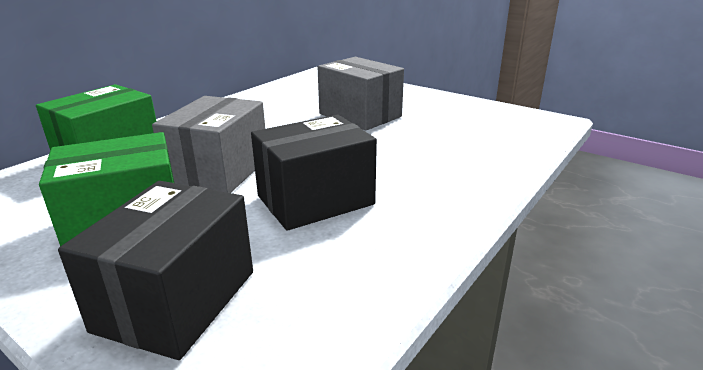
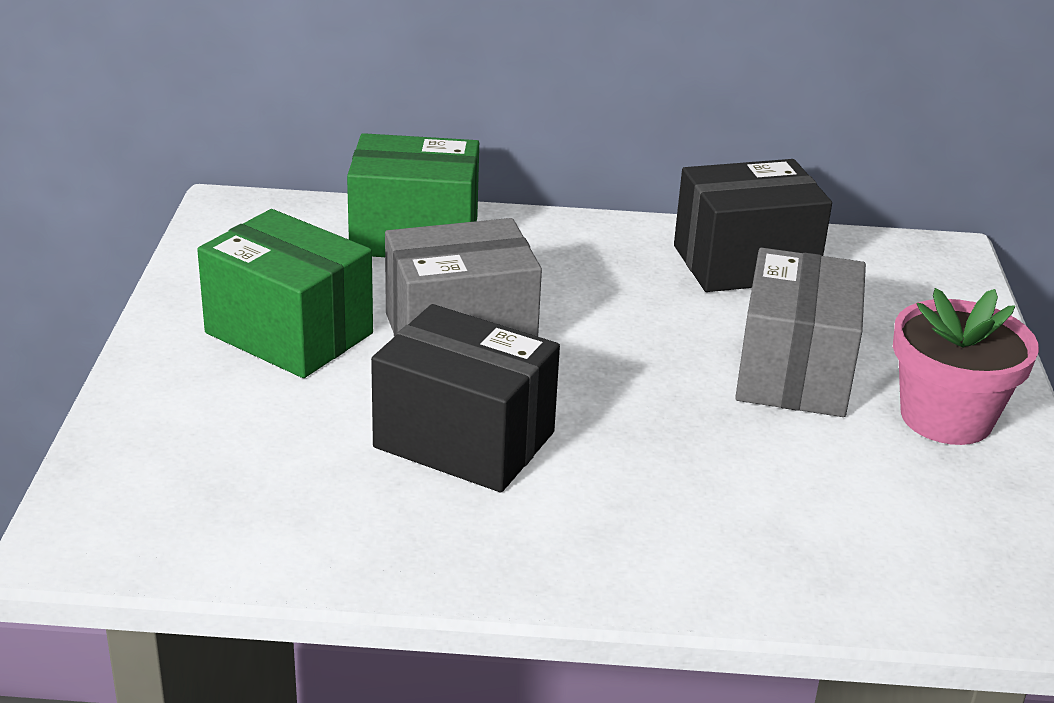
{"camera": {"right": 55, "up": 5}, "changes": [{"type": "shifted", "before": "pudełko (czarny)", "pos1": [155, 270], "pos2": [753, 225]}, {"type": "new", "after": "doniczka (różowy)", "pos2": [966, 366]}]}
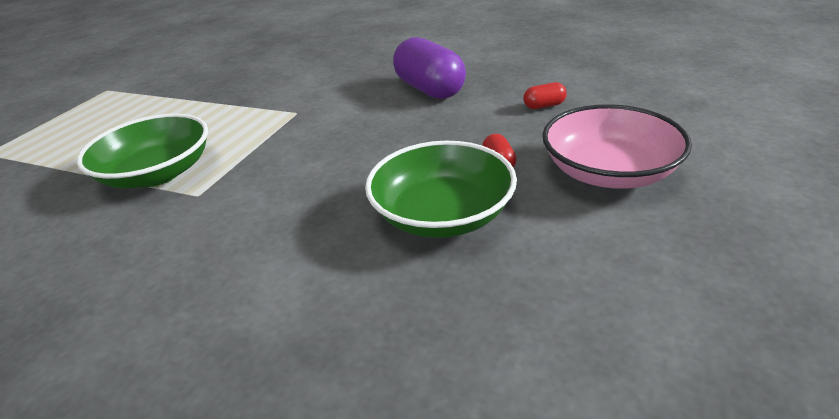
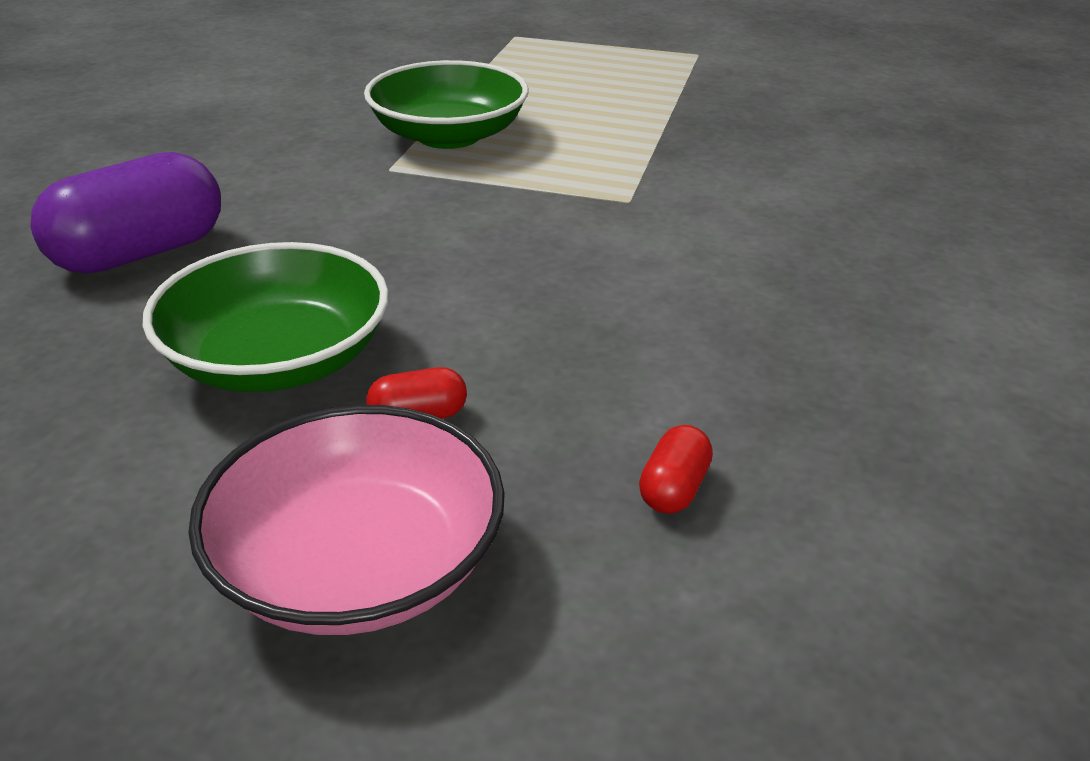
{"camera": {"right": 80, "up": 0}, "changes": [{"type": "shifted", "before": "kapsułka (fioletowy)", "pos1": [429, 68], "pos2": [125, 213]}, {"type": "rotated", "before": "kapsułka (czerwony)", "pos1": [545, 95], "pos2": [676, 469], "turn": 45}]}
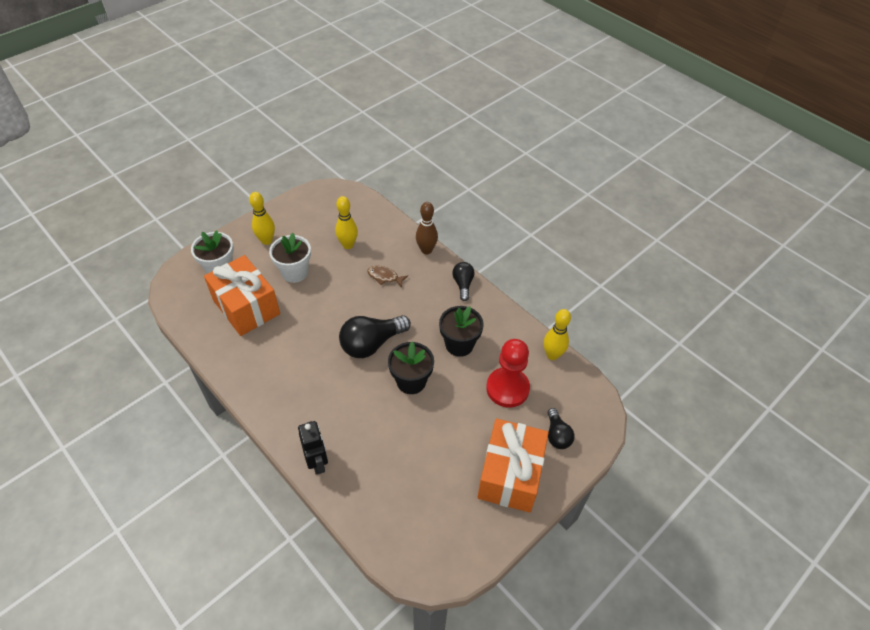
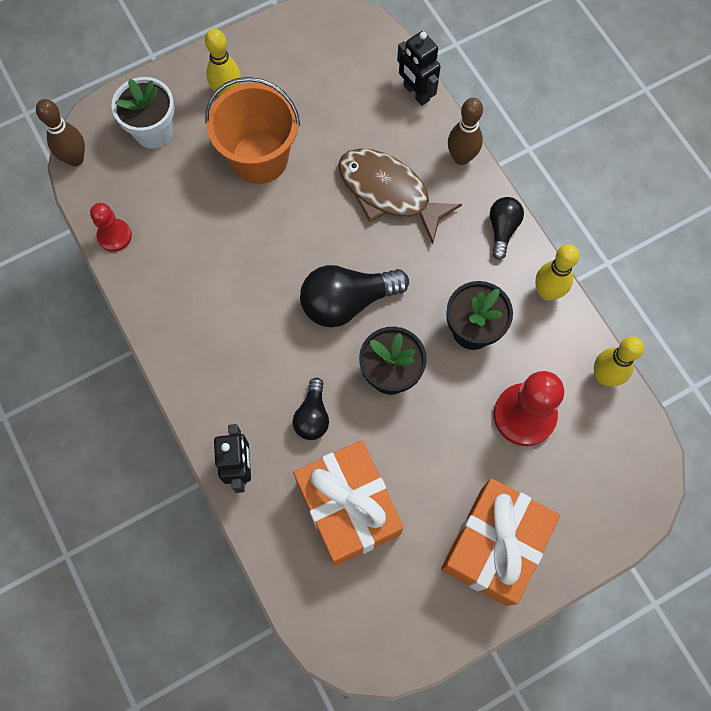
{"camera": {"right": 15, "up": 20}, "changes": [{"type": "shifted", "before": "kręgiel (żółty)", "pos1": [346, 222], "pos2": [557, 272]}, {"type": "swapped", "before": "doniczka (biały)", "after": "wiadro (pomarańczowy)", "pos1": [290, 258], "pos2": [252, 130]}, {"type": "shifted", "before": "prezent (pomarańczowy)", "pos1": [242, 295], "pos2": [348, 503]}, {"type": "scaled", "before": "ryba (brązowy)", "pos1": [387, 276], "pos2": [400, 196], "scale": 2.09}, {"type": "shifted", "before": "żarówka (czarny)", "pos1": [561, 428], "pos2": [311, 409]}, {"type": "new", "after": "robot (czarny)", "pos2": [419, 68]}, {"type": "new", "after": "kręgiel (brązowy)", "pos2": [60, 132]}, {"type": "new", "after": "pionek (czerwony)", "pos2": [111, 227]}]}
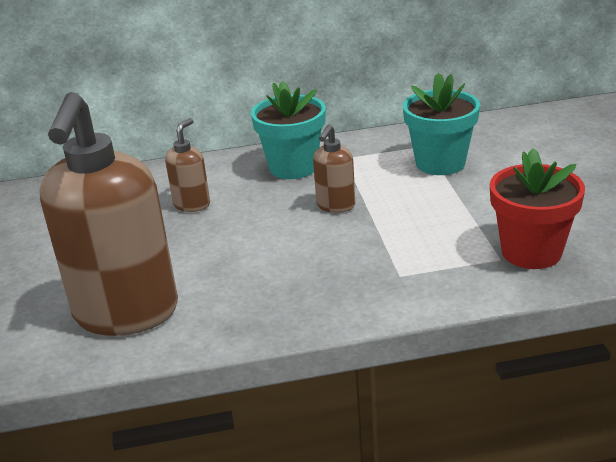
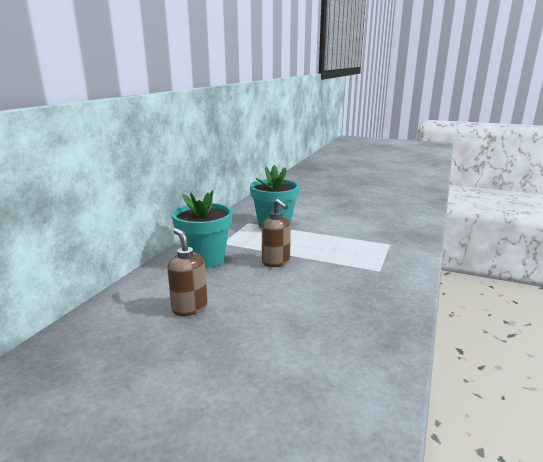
{"camera": {"right": -60, "up": -10}, "changes": [{"type": "gone", "before": "dozownik mydła (brązowy)", "pos1": [109, 214]}, {"type": "gone", "before": "doniczka (czerwony)", "pos1": [537, 208]}]}
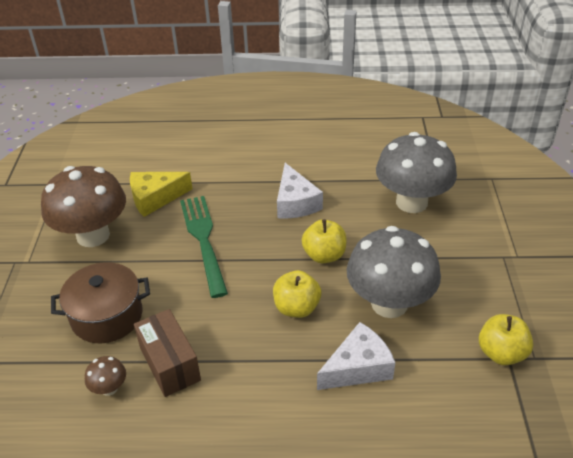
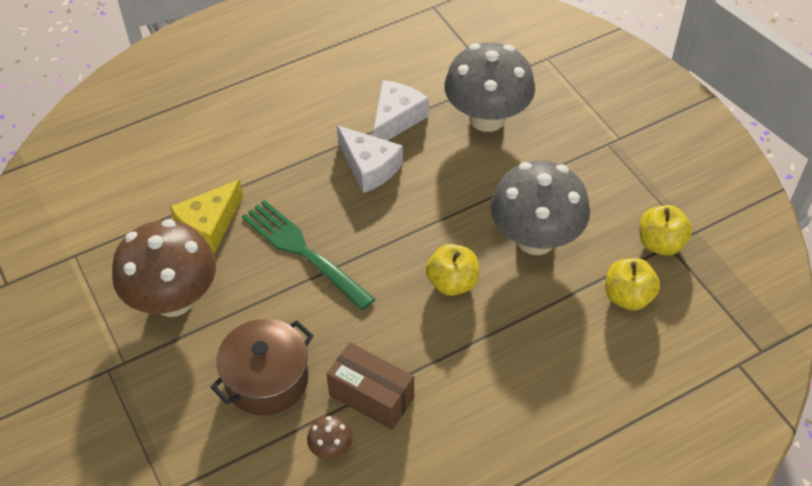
{"camera": {"right": -30, "up": 10}, "changes": [{"type": "shifted", "before": "jabłko (żółty)", "pos1": [324, 241], "pos2": [632, 284]}, {"type": "shifted", "before": "ser (biały)", "pos1": [356, 356], "pos2": [401, 110]}]}
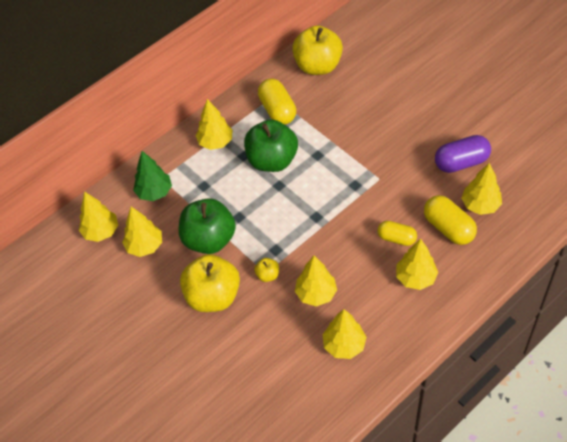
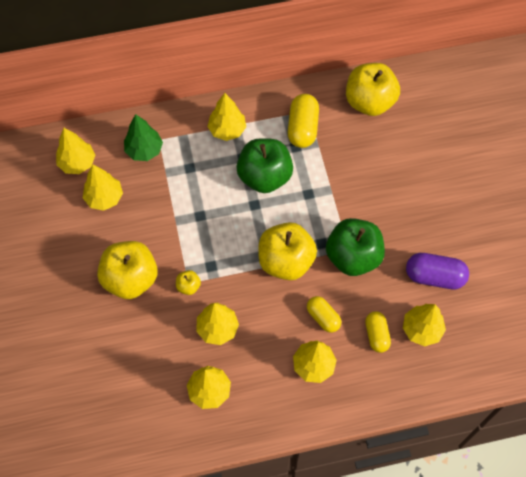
{"camera": {"right": 25, "up": 10}, "changes": [{"type": "scaled", "before": "kapsułka (żółty)", "pos1": [450, 220], "pos2": [378, 332], "scale": 0.66}, {"type": "shifted", "before": "jabłko (zielony)", "pos1": [207, 226], "pos2": [355, 247]}, {"type": "new", "after": "jabłko (żółty)", "pos2": [287, 251]}]}
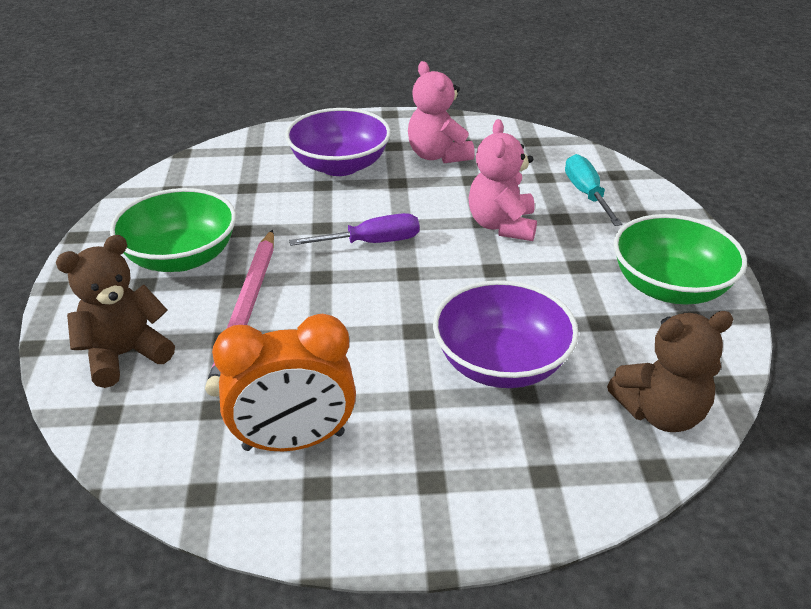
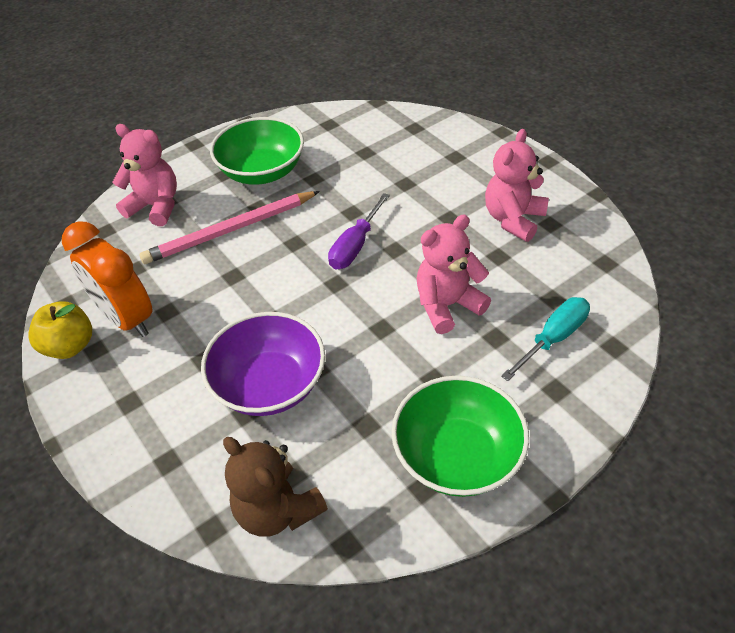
{"camera": {"right": 60, "up": 10}, "changes": [{"type": "gone", "before": "miska (fioletowy)", "pos1": [338, 142]}, {"type": "rotated", "before": "śrubokręt (fioletowy)", "pos1": [354, 229], "pos2": [359, 231], "turn": 75}, {"type": "repainted", "before": "miś (brązowy)", "after": "miś (różowy)", "pos1": [115, 311], "pos2": [144, 175]}, {"type": "new", "after": "jabłko (żółty)", "pos2": [60, 330]}]}
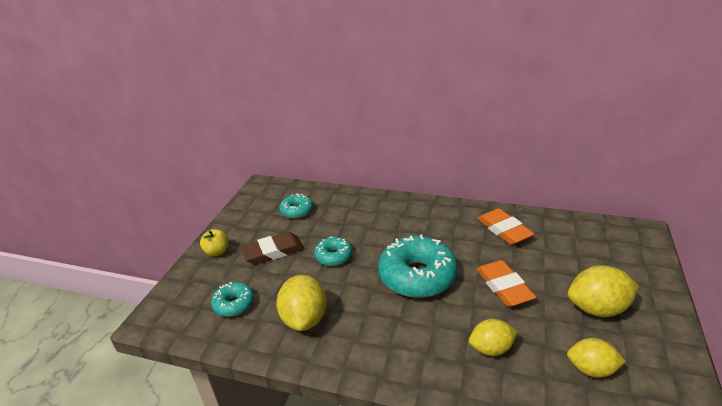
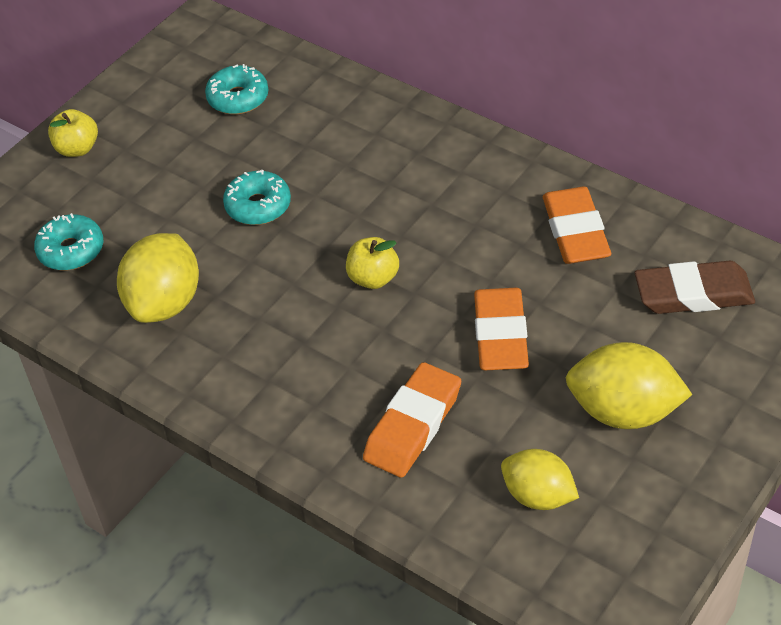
{"camera": {"right": 20, "up": 15}, "changes": [{"type": "shifted", "before": "gumka do mazania (brązowy)", "pos1": [272, 248], "pos2": [695, 287]}, {"type": "swapped", "before": "donut (turkusowy)", "after": "jabłko (żółty)", "pos1": [418, 266], "pos2": [372, 263]}, {"type": "swapped", "before": "cytryna (żółty)", "after": "gumka do mazania (pomarańczowy)", "pos1": [493, 337], "pos2": [412, 420]}]}
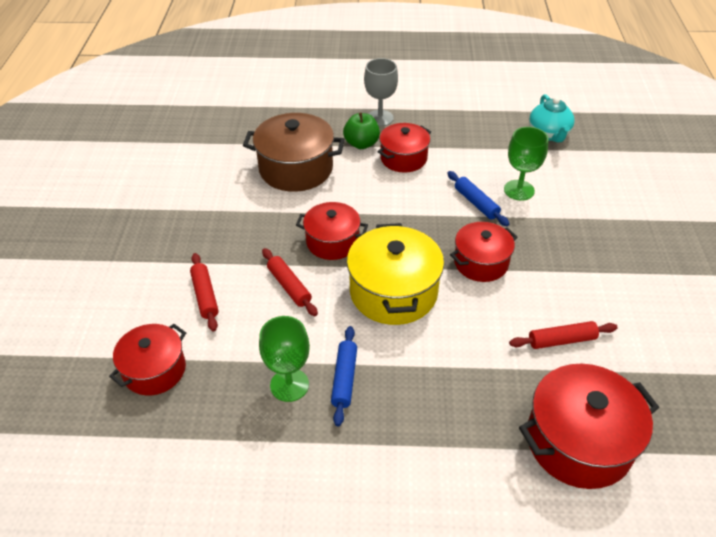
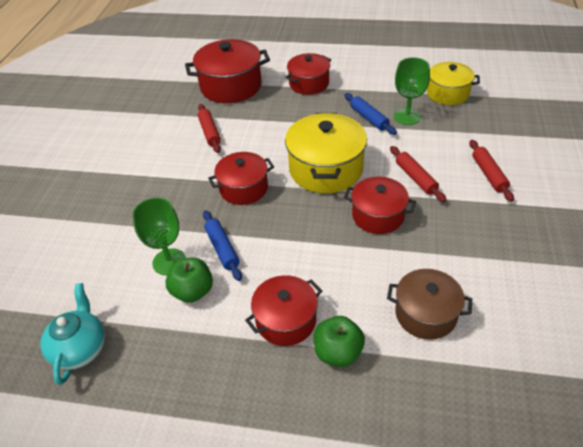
{"camera": {"right": -170, "up": 0}, "changes": [{"type": "gone", "before": "kielich (szary)", "pos1": [381, 92]}, {"type": "scaled", "before": "garnek (brązowy)", "pos1": [294, 152], "pos2": [429, 304], "scale": 0.65}, {"type": "rotated", "before": "wałek do ciasta (czerwony)", "pos1": [563, 335], "pos2": [209, 128], "turn": 75}, {"type": "shifted", "before": "garnek (czerwony)", "pos1": [147, 359], "pos2": [308, 74]}, {"type": "rotated", "before": "wałek do ciasta (niebieski)", "pos1": [344, 376], "pos2": [370, 114], "turn": -45}, {"type": "new", "after": "garnek (żółty)", "pos2": [453, 83]}, {"type": "new", "after": "jabłko (zielony)", "pos2": [189, 280]}]}
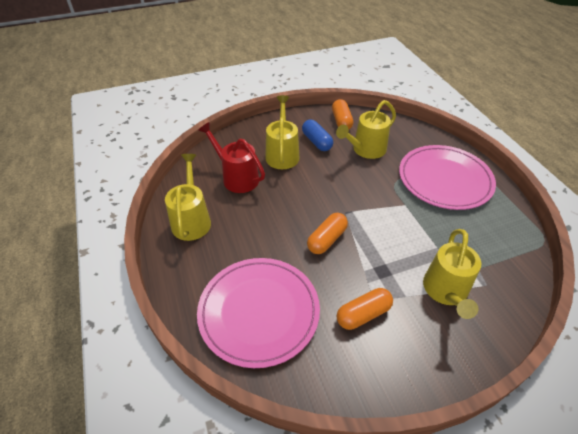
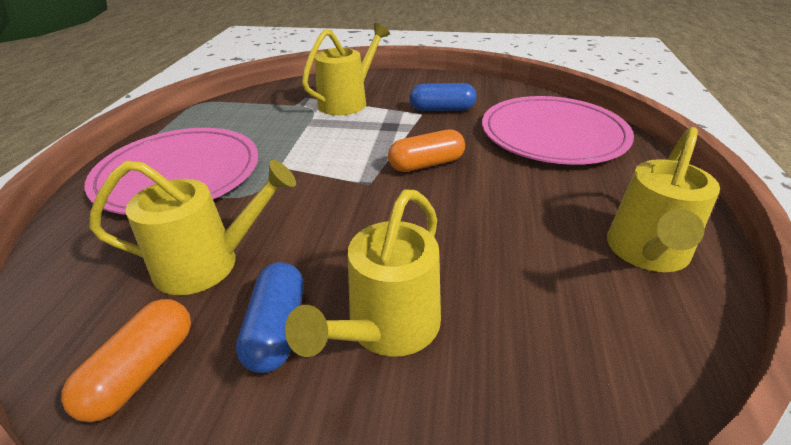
{"camera": {"right": -150, "up": -10}, "changes": [{"type": "gone", "before": "konewka (czerwony)", "pos1": [231, 157]}, {"type": "repainted", "before": "kapsułka (pomarańczowy)", "after": "kapsułka (niebieski)", "pos1": [365, 309], "pos2": [442, 97]}]}
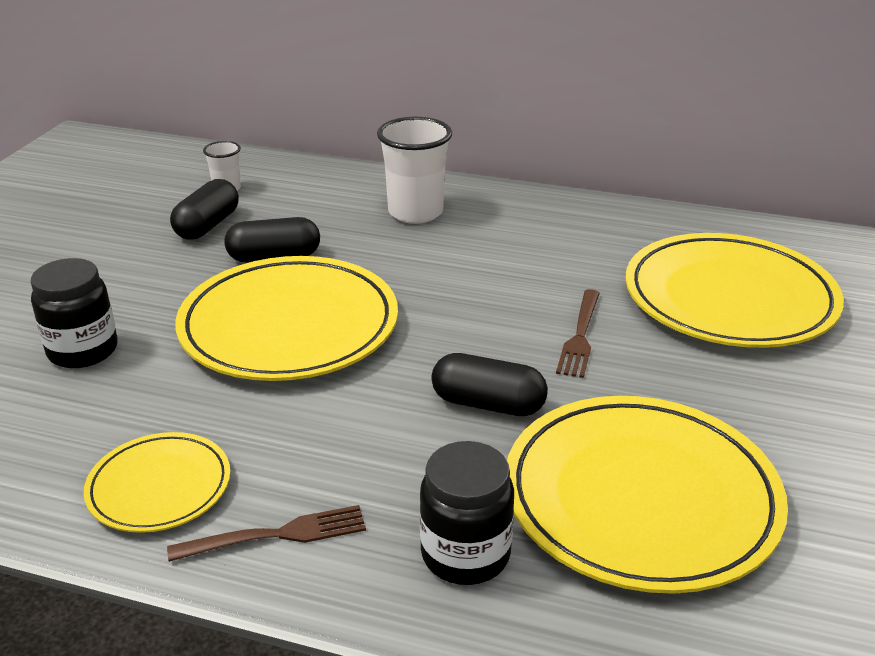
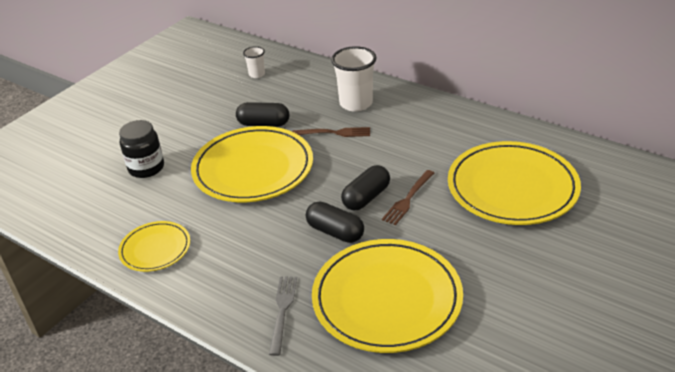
{"camera": {"right": 20, "up": 5}, "changes": [{"type": "shifted", "before": "kapsułka (czarny)", "pos1": [204, 209], "pos2": [365, 187]}, {"type": "swapped", "before": "słoik (czarny)", "after": "widelec (szary)", "pos1": [467, 513], "pos2": [283, 316]}, {"type": "shifted", "before": "widelec (brązowy)", "pos1": [266, 533], "pos2": [331, 132]}]}
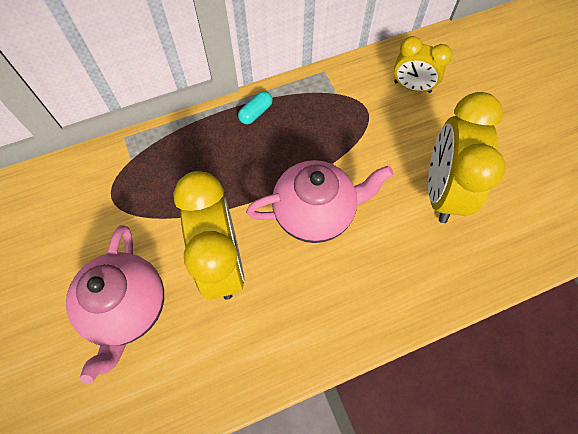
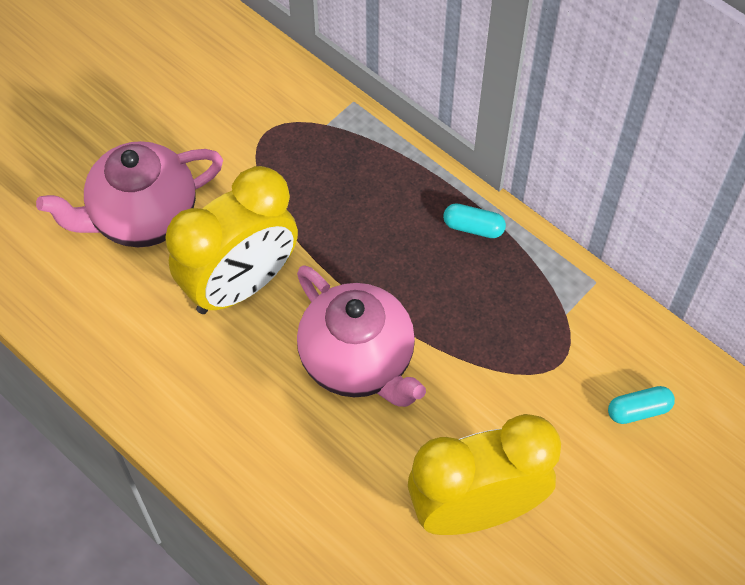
{"camera": {"right": 65, "up": -5}, "changes": [{"type": "swapped", "before": "budzik (żółty)", "after": "kapsułka (turkusowy)", "pos1": [423, 64], "pos2": [641, 405]}]}
